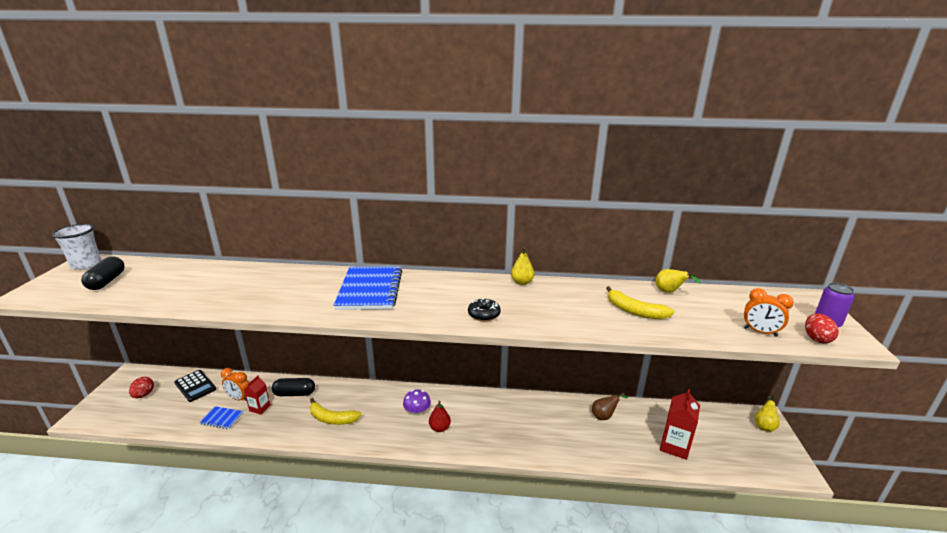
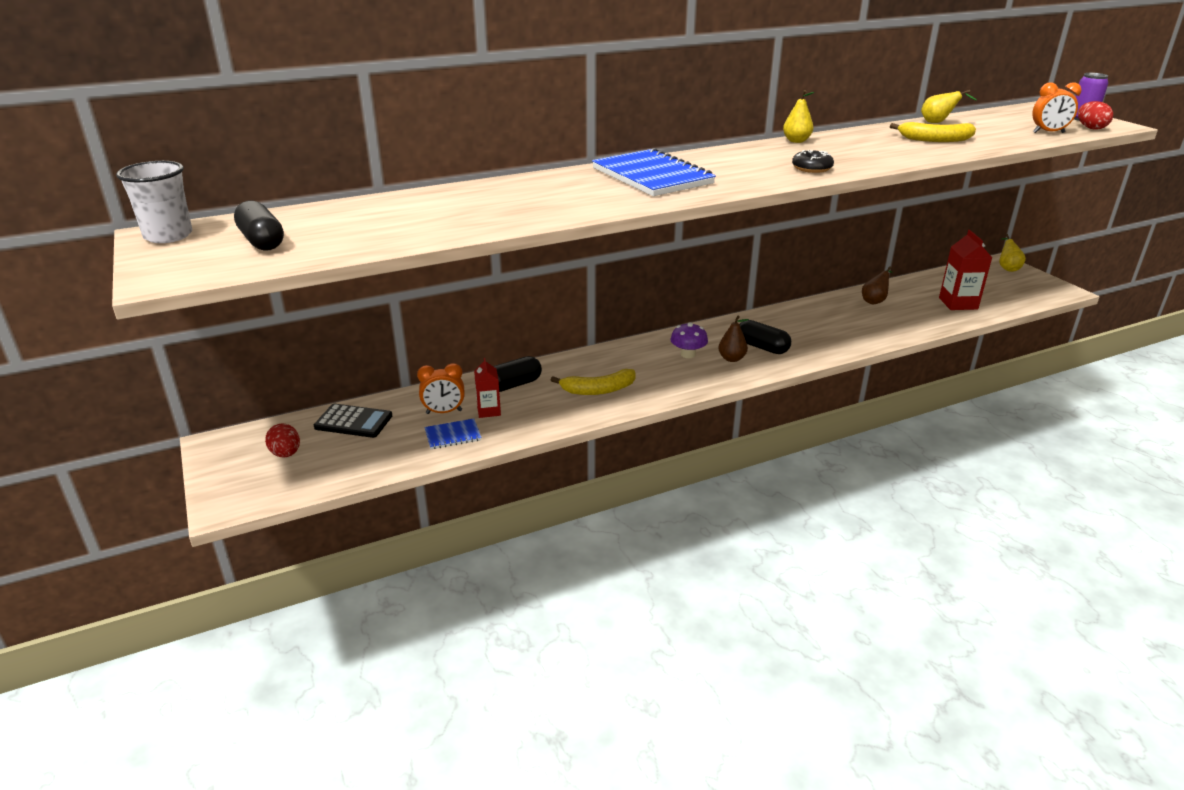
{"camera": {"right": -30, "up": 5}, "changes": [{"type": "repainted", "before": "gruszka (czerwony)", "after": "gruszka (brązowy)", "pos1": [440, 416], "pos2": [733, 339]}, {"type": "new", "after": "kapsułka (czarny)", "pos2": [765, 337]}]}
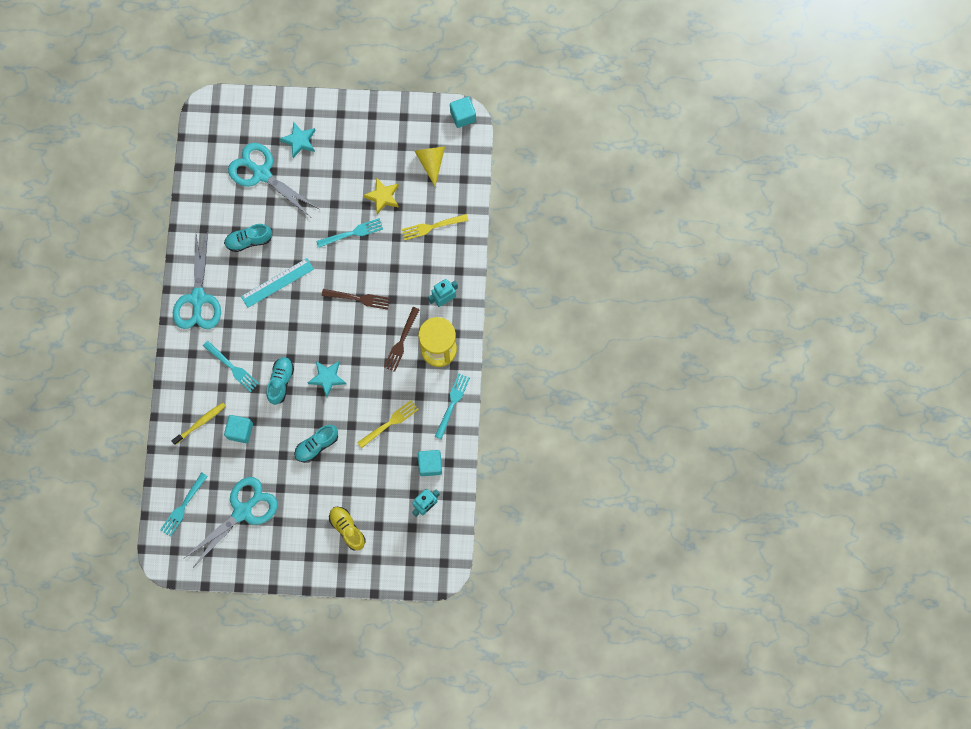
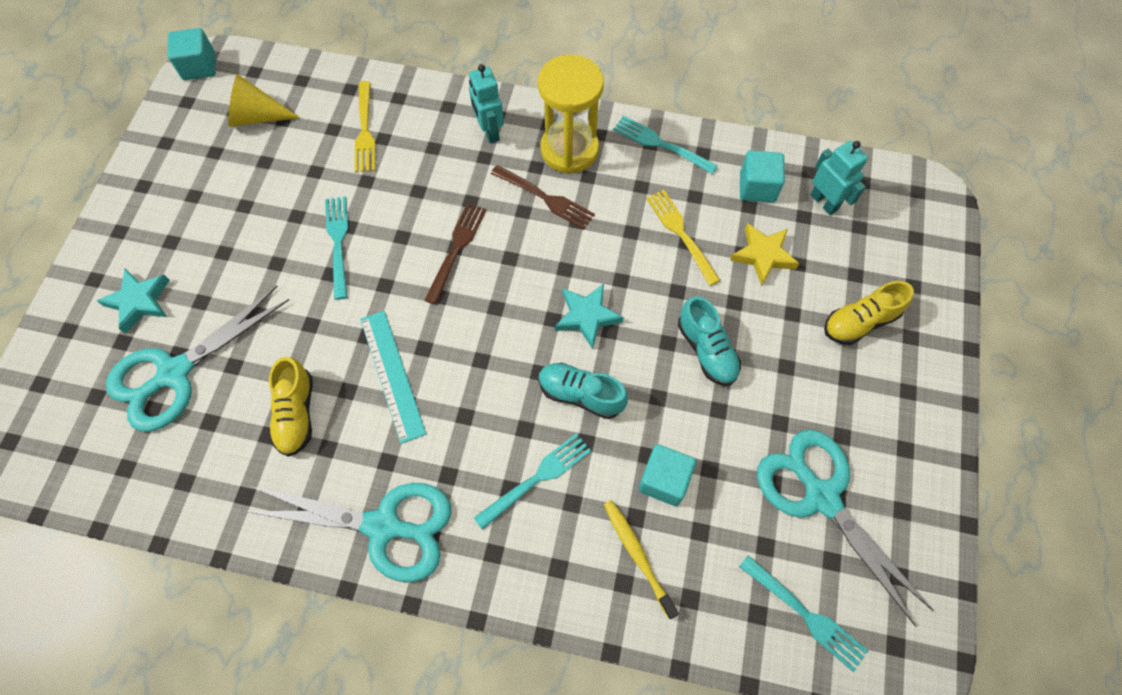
{"camera": {"right": -80, "up": -10}, "changes": [{"type": "shifted", "before": "gwiazda (żółty)", "pos1": [381, 195], "pos2": [765, 254]}, {"type": "repainted", "before": "but (turkusowy)", "after": "but (żółty)", "pos1": [248, 238], "pos2": [290, 407]}]}
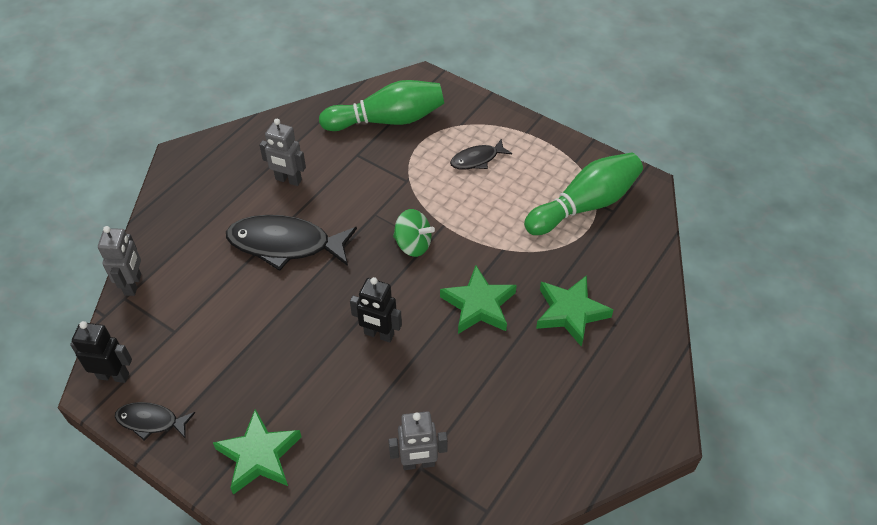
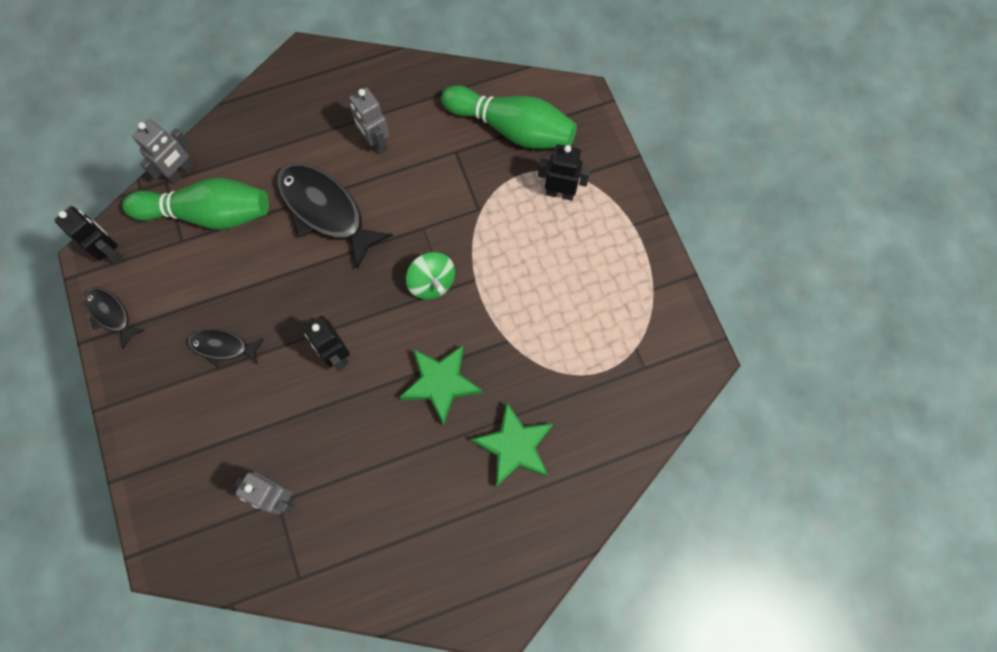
{"camera": {"right": 35, "up": 20}, "changes": [{"type": "shifted", "before": "ryba (czarny)", "pos1": [481, 154], "pos2": [225, 348]}, {"type": "shifted", "before": "kręgiel (zielony)", "pos1": [583, 194], "pos2": [195, 204]}, {"type": "gone", "before": "gwiazda (zielony)", "pos1": [257, 452]}, {"type": "new", "after": "robot (czarny)", "pos2": [564, 172]}]}
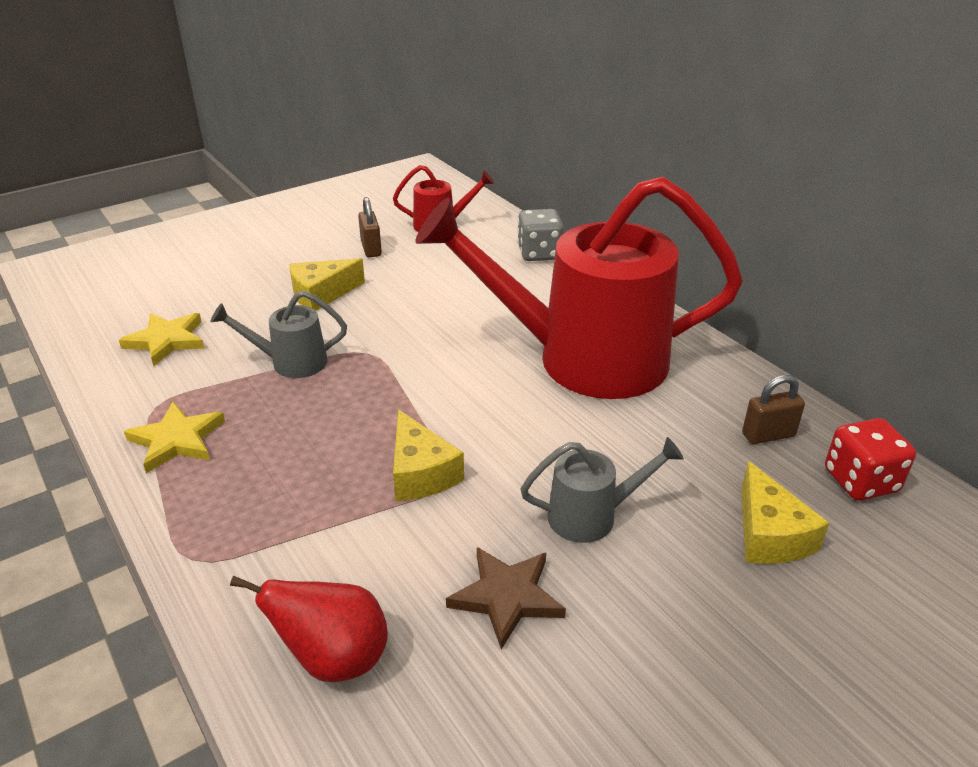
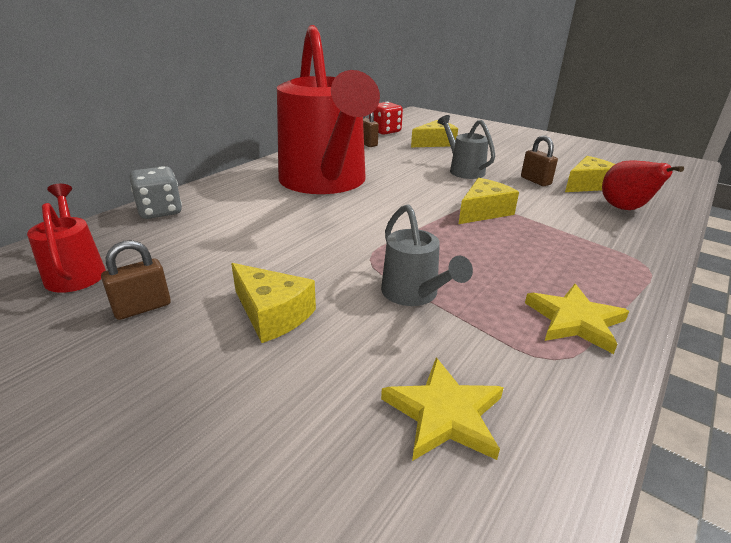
{"camera": {"right": -110, "up": -5}, "changes": [{"type": "swapped", "before": "gwiazda (brązowy)", "after": "kłódka (brązowy)", "pos1": [506, 598], "pos2": [539, 160]}, {"type": "new", "after": "ser (żółty)", "pos2": [590, 174]}]}
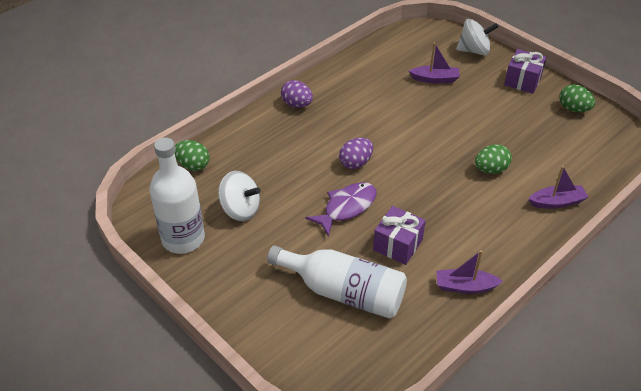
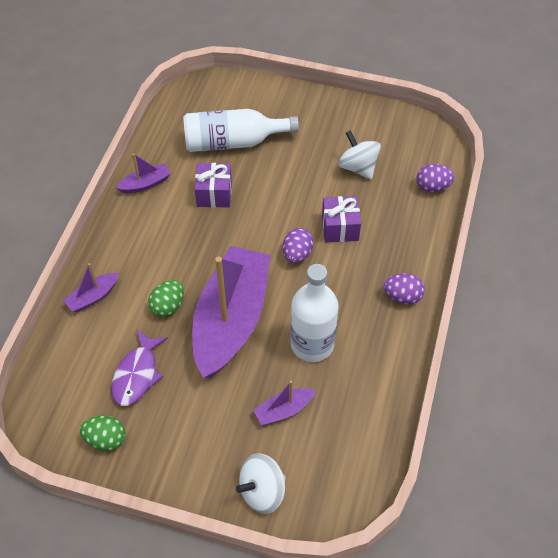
{"camera": {"right": 150, "up": 10}, "changes": [{"type": "shifted", "before": "prezent (fioletowy)", "pos1": [525, 71], "pos2": [341, 219]}, {"type": "shifted", "before": "butelka (biały)", "pos1": [177, 196], "pos2": [314, 313]}, {"type": "repainted", "before": "jajko (zielony)", "after": "jajko (fioletowy)", "pos1": [192, 155], "pos2": [435, 178]}, {"type": "rotated", "before": "bączek (biały)", "pos1": [239, 196], "pos2": [359, 155], "turn": 60}, {"type": "shifted", "before": "ryba (fioletowy)", "pos1": [341, 209], "pos2": [139, 368]}, {"type": "new", "after": "łódka (fioletowy)", "pos2": [231, 312]}]}
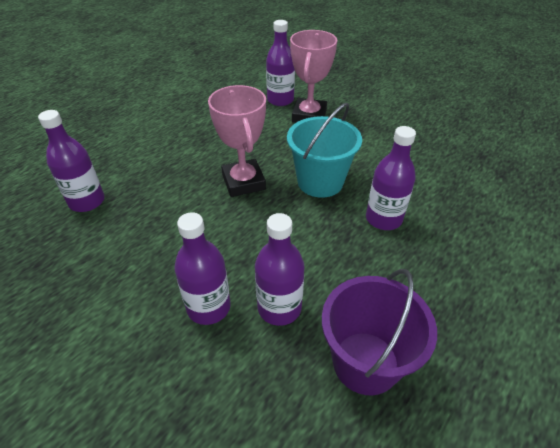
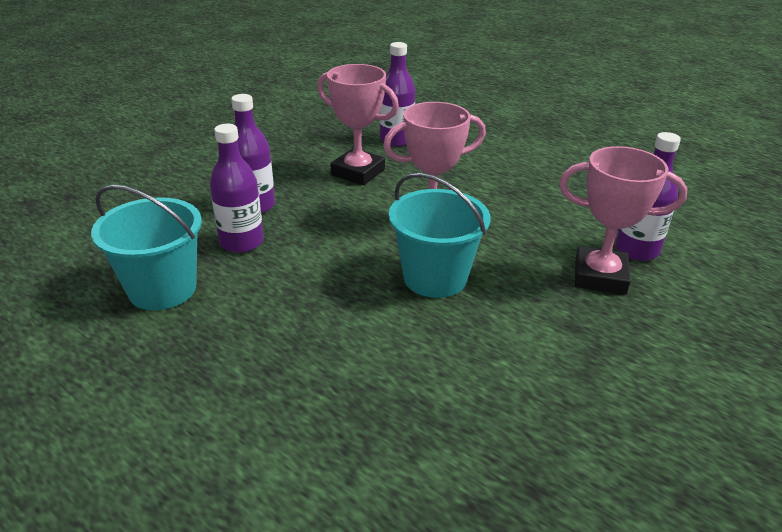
{"camera": {"right": 90, "up": -10}, "changes": [{"type": "gone", "before": "butelka (fioletowy)", "pos1": [391, 178]}, {"type": "repainted", "before": "wiadro (fioletowy)", "after": "wiadro (turkusowy)", "pos1": [379, 332], "pos2": [146, 248]}, {"type": "new", "after": "puchar (różowy)", "pos2": [358, 124]}]}
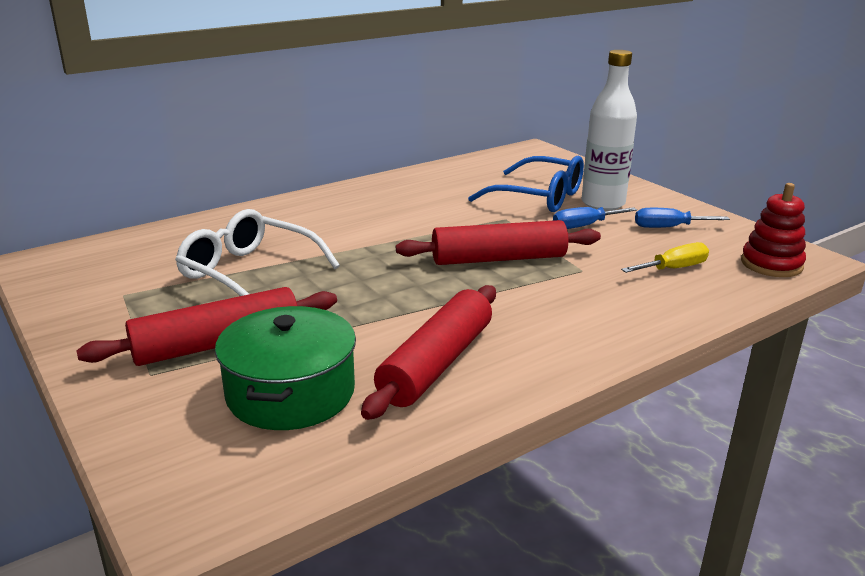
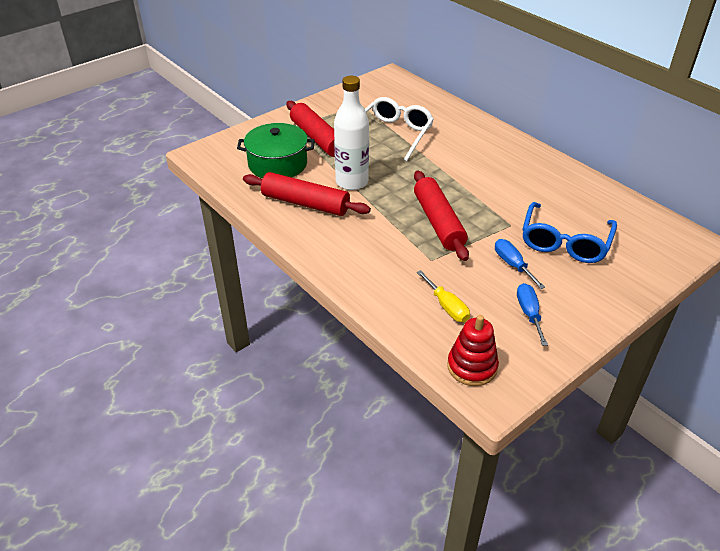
{"camera": {"right": 85, "up": 15}, "changes": [{"type": "shifted", "before": "butelka (biały)", "pos1": [609, 130], "pos2": [351, 133]}]}
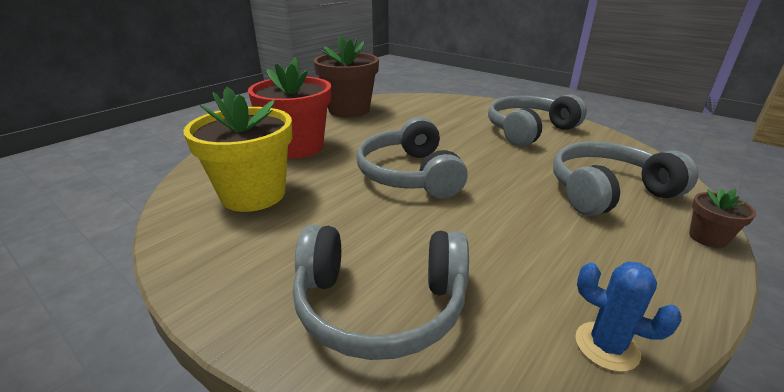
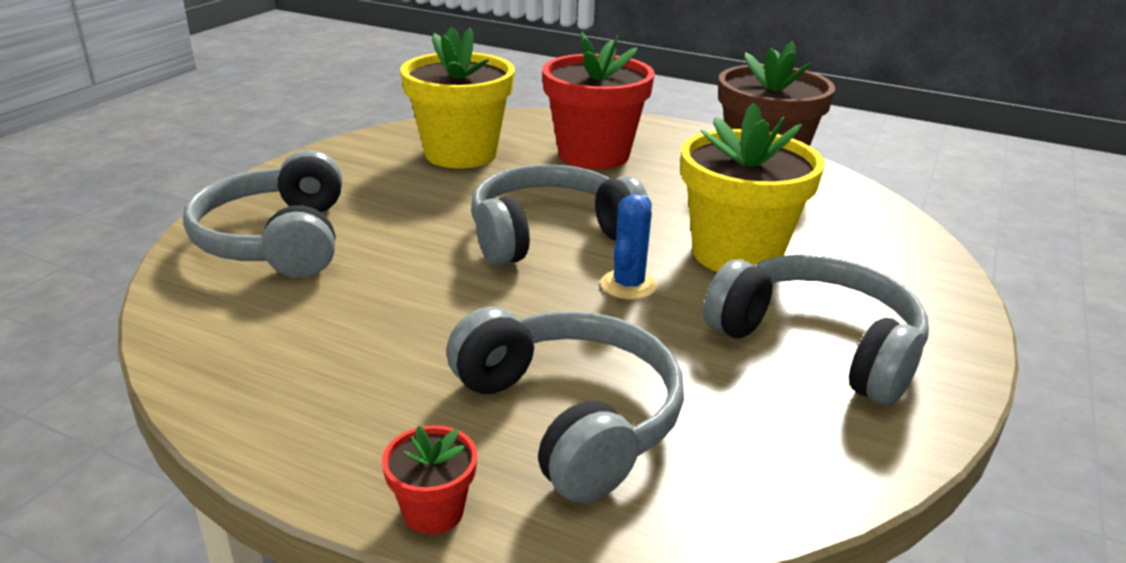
{"camera": {"right": 75, "up": 0}, "changes": [{"type": "repainted", "before": "doniczka (brązowy)", "after": "doniczka (czerwony)", "pos1": [722, 218], "pos2": [429, 479]}, {"type": "shifted", "before": "kaktus (niebieski)", "pos1": [628, 316], "pos2": [629, 247]}, {"type": "new", "after": "doniczka (żółty)", "pos2": [753, 187]}]}
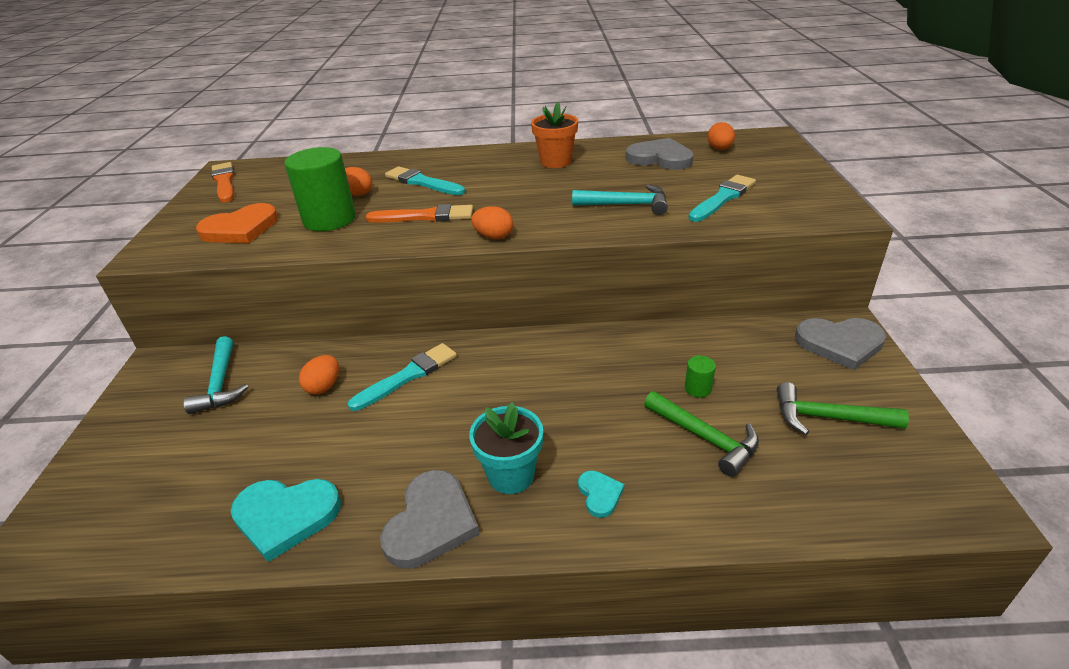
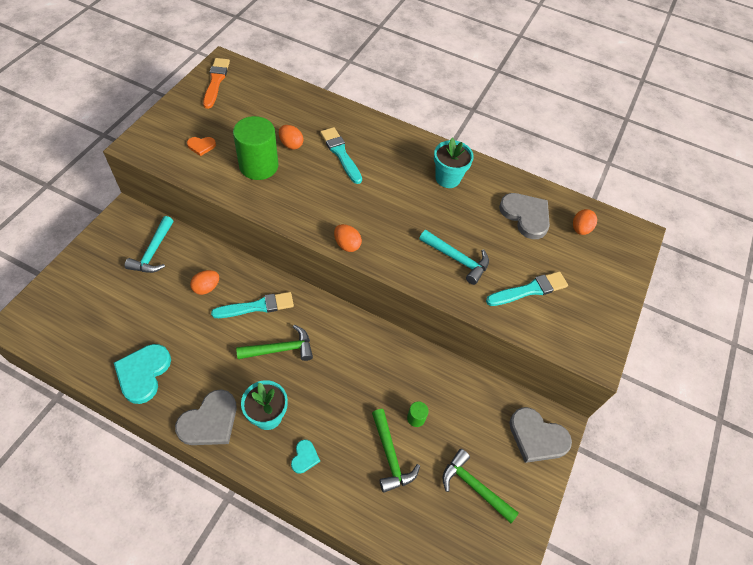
{"camera": {"right": 20, "up": 20}, "changes": [{"type": "repainted", "before": "doniczka (pomarańczowy)", "after": "doniczka (turkusowy)", "pos1": [554, 135], "pos2": [454, 163]}, {"type": "scaled", "before": "serce (pomarańczowy)", "pos1": [237, 223], "pos2": [201, 146], "scale": 0.51}, {"type": "gone", "before": "pędzel (pomarańczowy)", "pos1": [419, 213]}, {"type": "rotated", "before": "serce (turkusowy)", "pos1": [286, 520], "pos2": [142, 374], "turn": 75}, {"type": "new", "after": "młotek (zielony)", "pos2": [274, 343]}]}
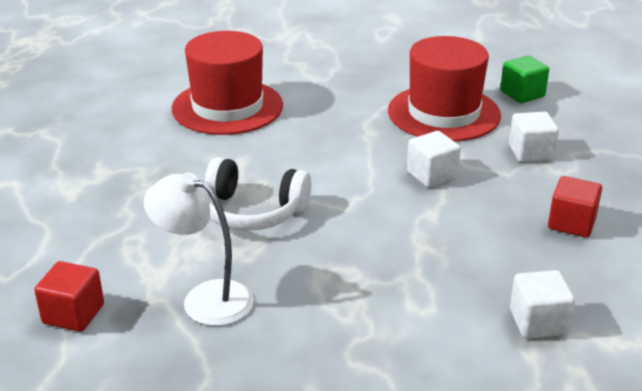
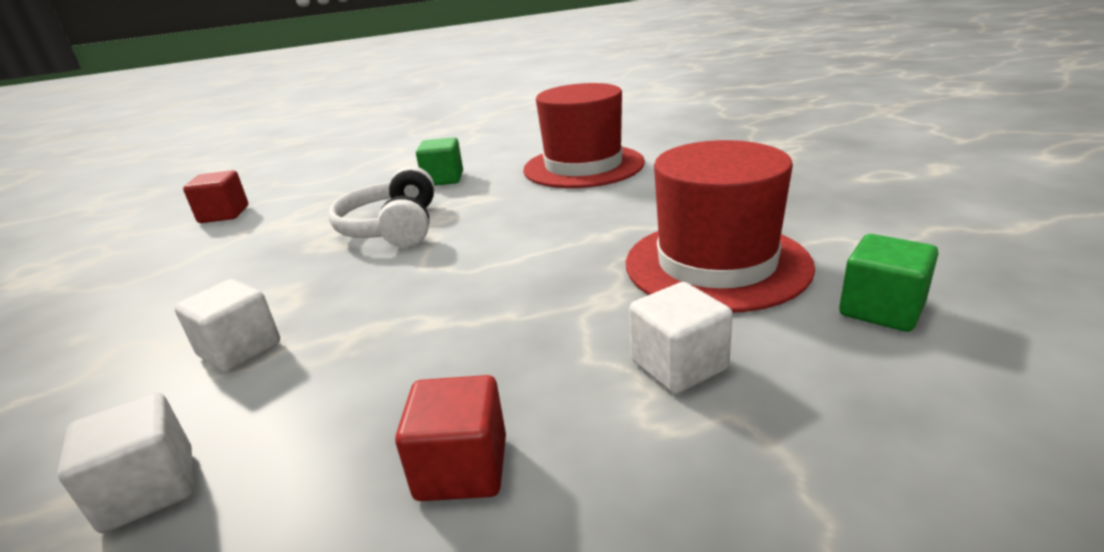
{"camera": {"right": 70, "up": -5}, "changes": [{"type": "shifted", "before": "sześcian (biały)", "pos1": [434, 159], "pos2": [227, 325]}, {"type": "gone", "before": "lampka (biały)", "pos1": [199, 249]}, {"type": "new", "after": "sześcian (zielony)", "pos2": [439, 161]}]}
